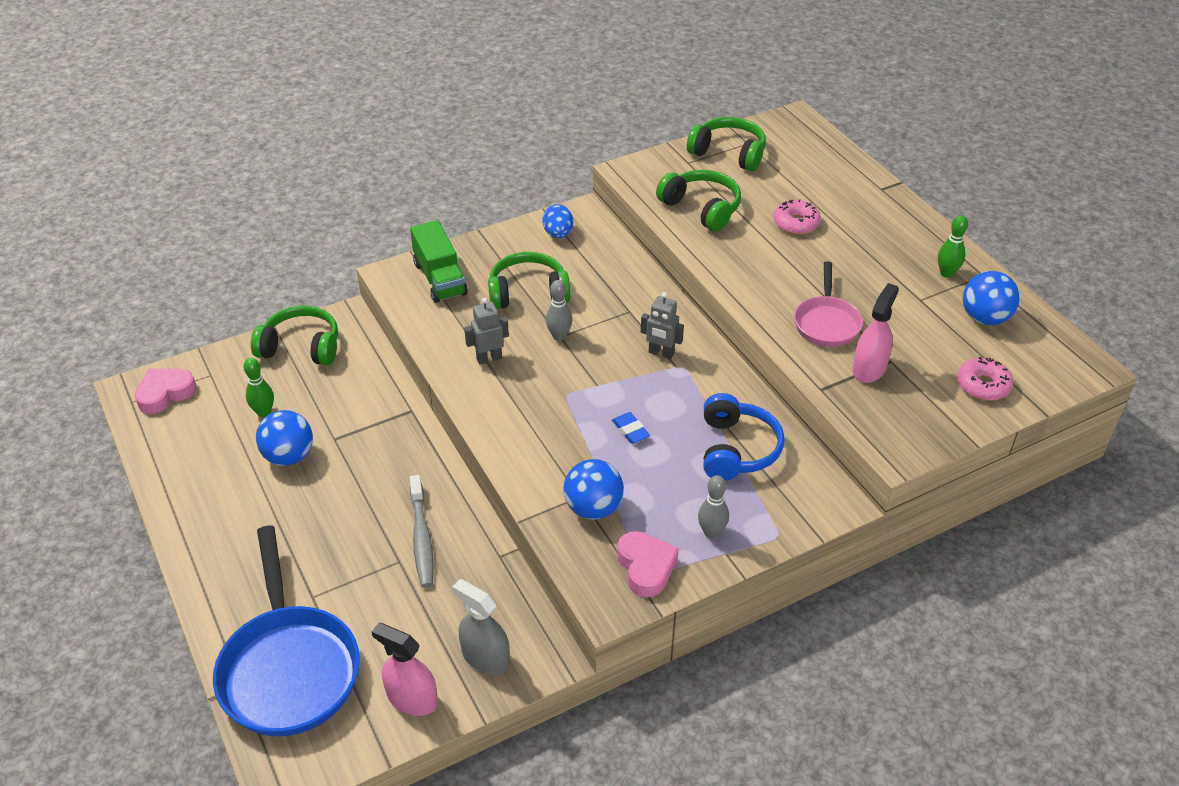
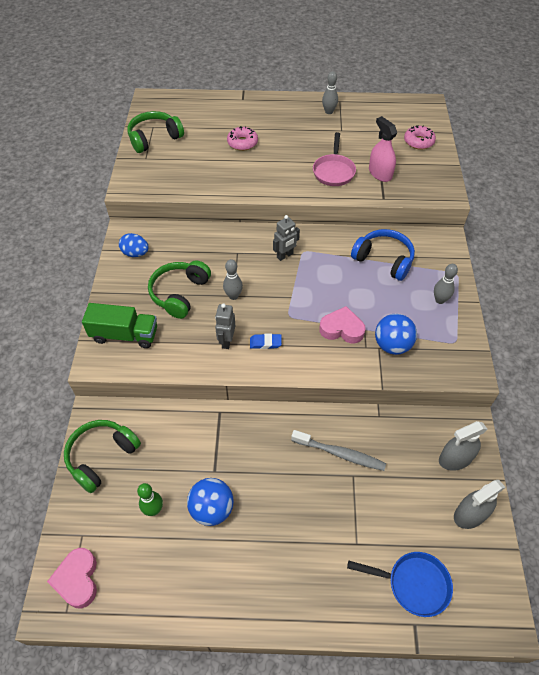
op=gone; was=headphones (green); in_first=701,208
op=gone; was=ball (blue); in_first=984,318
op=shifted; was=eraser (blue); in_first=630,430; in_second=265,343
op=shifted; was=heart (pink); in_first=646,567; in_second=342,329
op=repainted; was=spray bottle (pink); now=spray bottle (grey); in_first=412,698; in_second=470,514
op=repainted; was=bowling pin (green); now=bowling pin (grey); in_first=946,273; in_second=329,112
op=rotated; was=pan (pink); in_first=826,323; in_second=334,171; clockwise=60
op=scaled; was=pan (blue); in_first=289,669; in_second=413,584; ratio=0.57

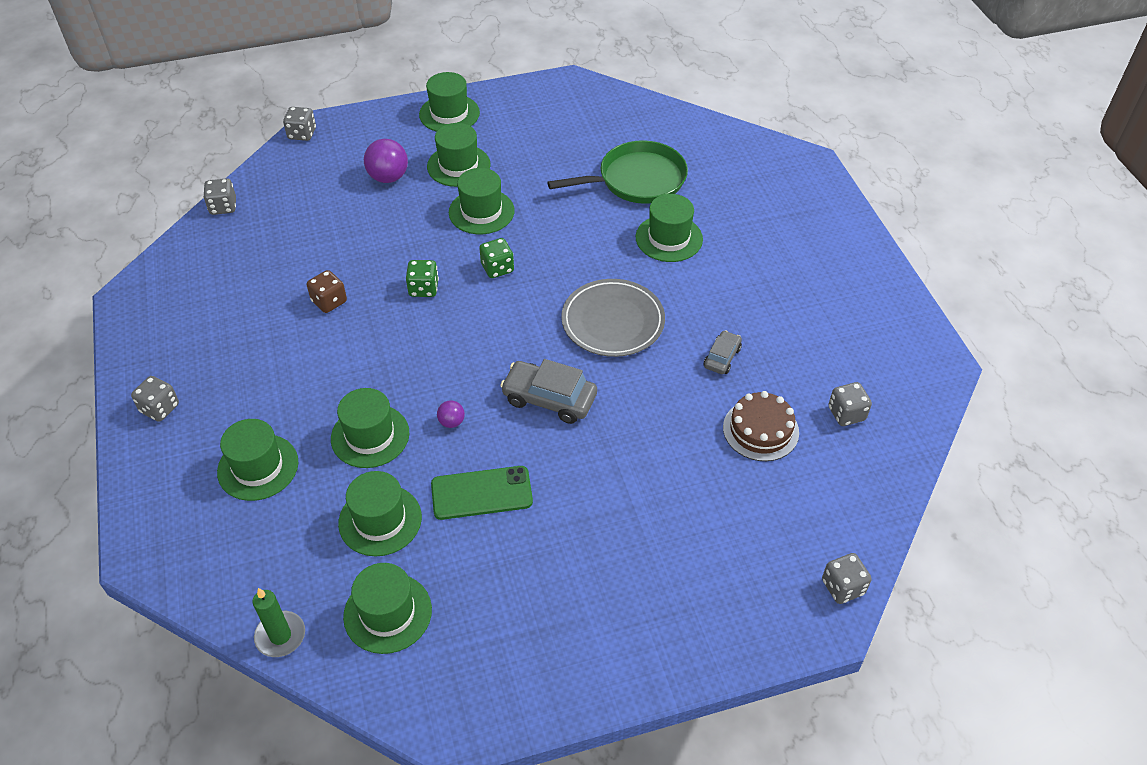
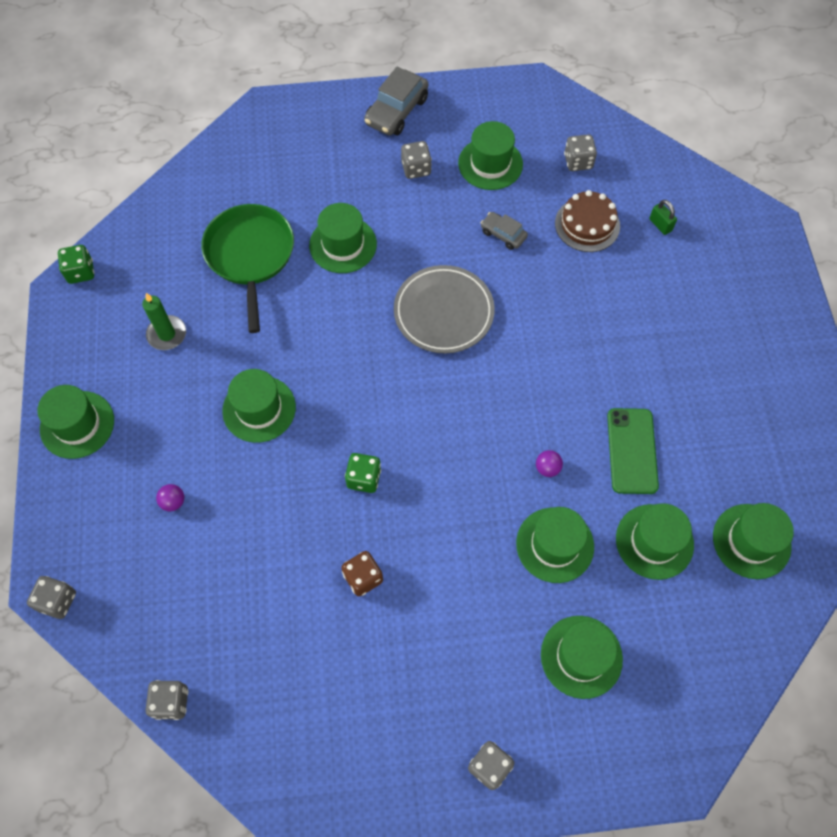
op=new; now=padlock (green); in_second=660,225
op=shifted; was=candle (green); in_first=280,636; in_second=167,334
op=shifted; was=hat (green); in_first=458,165; in_second=490,164
op=shifted; was=dice (green); in_first=497,268; in_second=81,272
op=shifted; was=car (grey); in_first=549,399; in_second=396,111
op=shifted; was=dice (grey); in_first=842,587; in_second=416,169
op=scaled; was=ball (purple); in_first=388,177; in_second=173,502; ratio=0.52

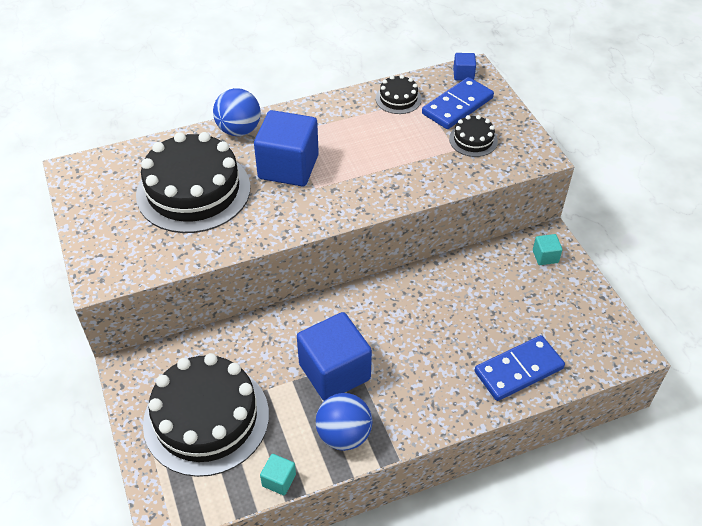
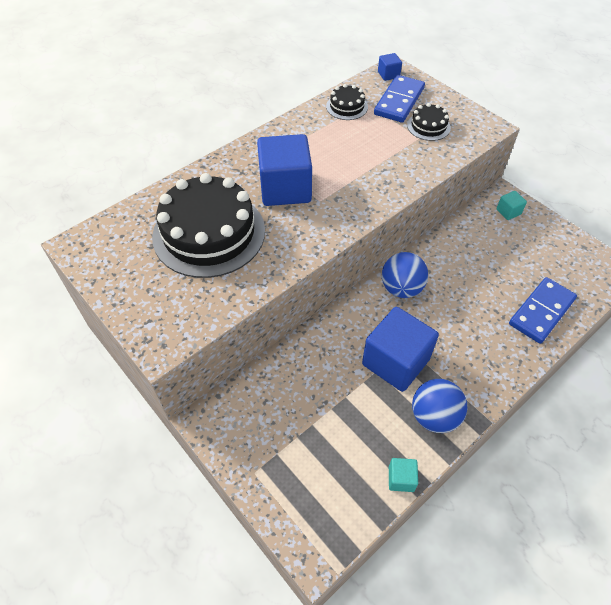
op=gone; was=cake (black); in_first=206,418
op=shifted; was=ball (blue); in_first=239,130; in_second=401,288

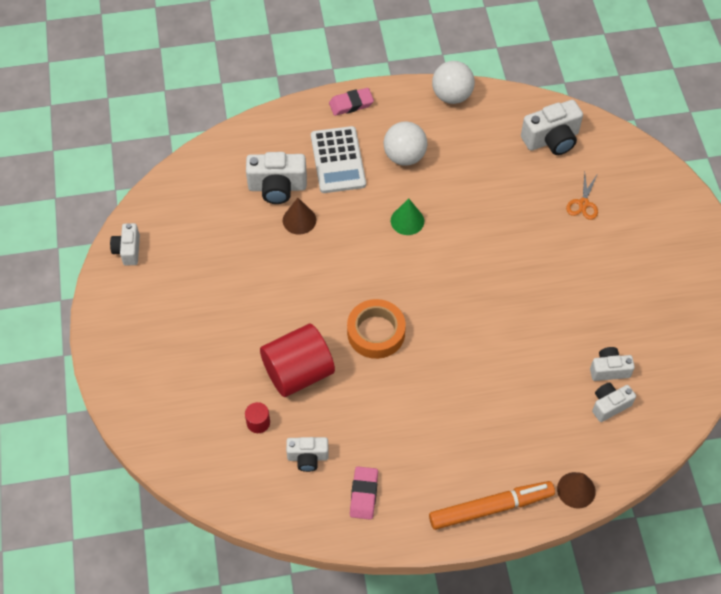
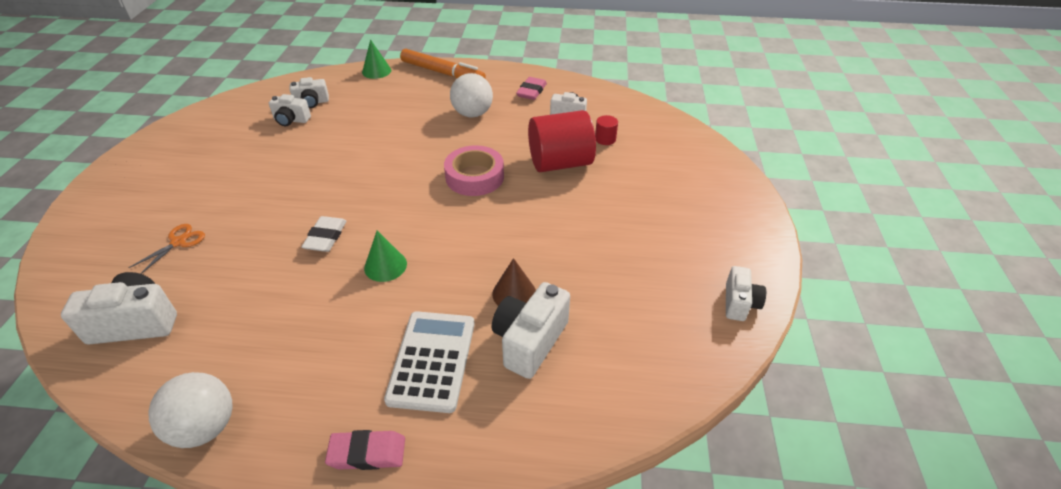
op=new; now=eraser (white); in_second=325,237
op=shifted; was=ball (white); in_first=404,156; in_second=472,114
op=repainted; was=tape (orange); now=tape (pink); in_first=376,332; in_second=474,177
op=repainted; was=cone (brown); now=cone (green); in_first=576,490; in_second=376,71
op=rotated; was=camera (white); in_first=277,187; in_second=529,341; clockwise=-75
op=rotated; was=marker (orange); in_first=491,508; in_second=442,73; clockwise=-150

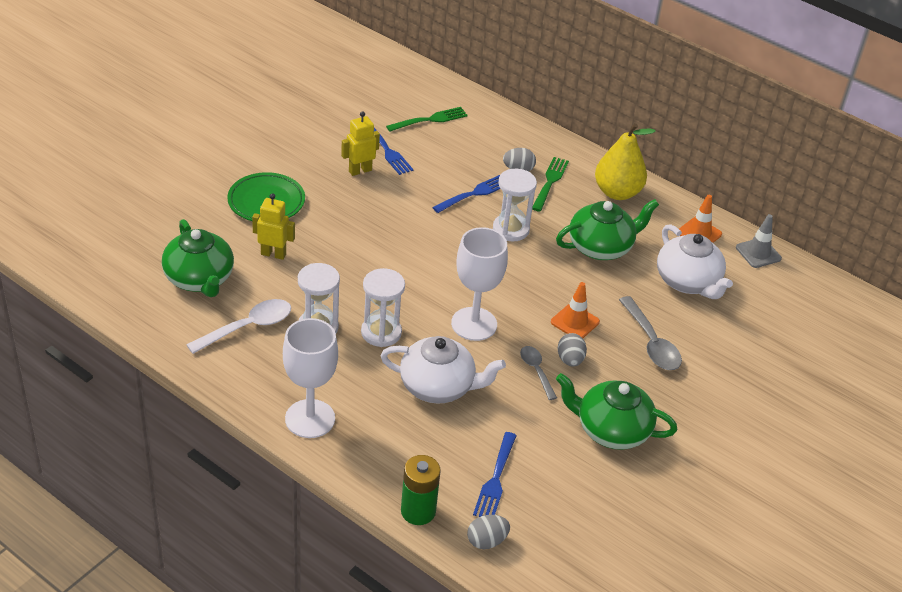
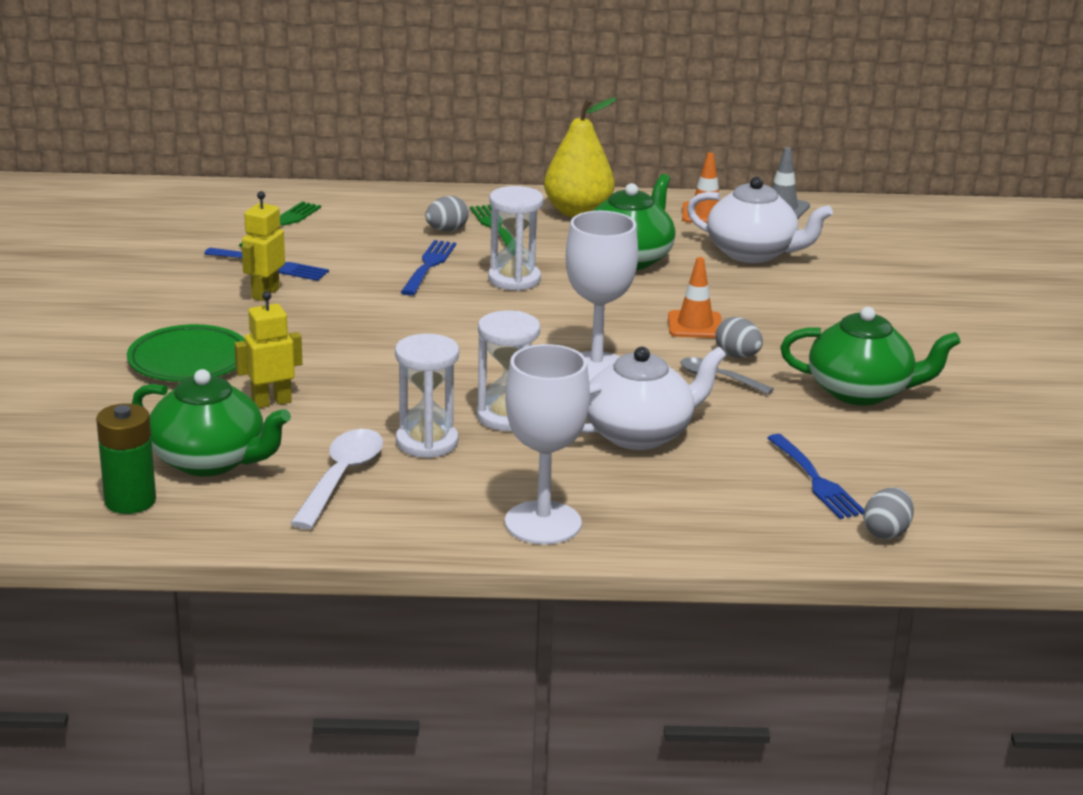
op=gone; was=spoon (grey); in_first=651,342
op=shifted; was=battery (green); in_first=418,511; in_second=130,501
op=rotated; was=teapot (green); in_first=611,430; in_second=861,392; clockwise=-150

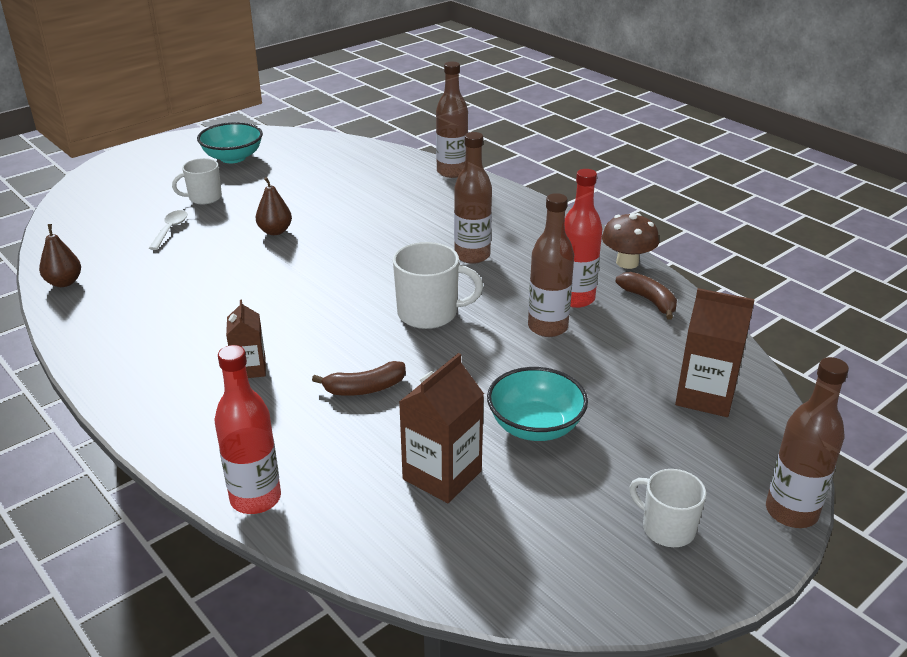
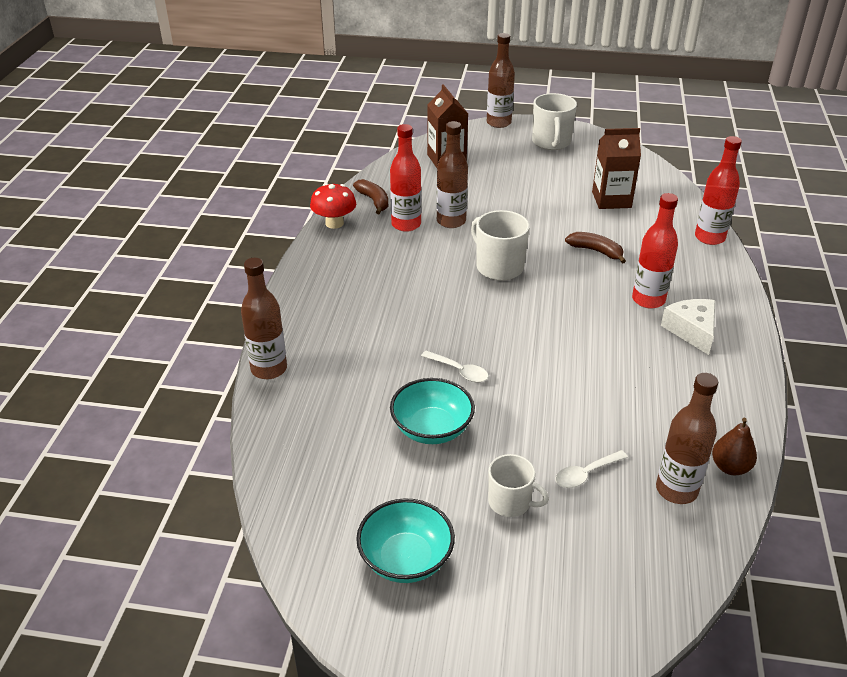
op=gone; was=pear (brown); in_first=275,231
op=new; now=spoon (white); in_second=459,371
op=new; now=cheese (white); in_second=692,330
op=shifted; was=bottle (brown); in_first=472,256; in_second=676,490
op=shifted; was=bowl (turquoise); in_first=535,426; in_second=432,429
op=swapped; was=carton (brown); now=bottle (red); in_first=250,368; in_second=648,300
op=repainted; was=mushroom (brown); now=mushroom (red); in_first=627,262; in_second=334,223
op=rotated; was=banana (brown); in_first=649,300; in_second=374,201; clockwise=135
op=scaled; was=mug (white); in_first=667,528; in_second=551,142; ratio=1.51

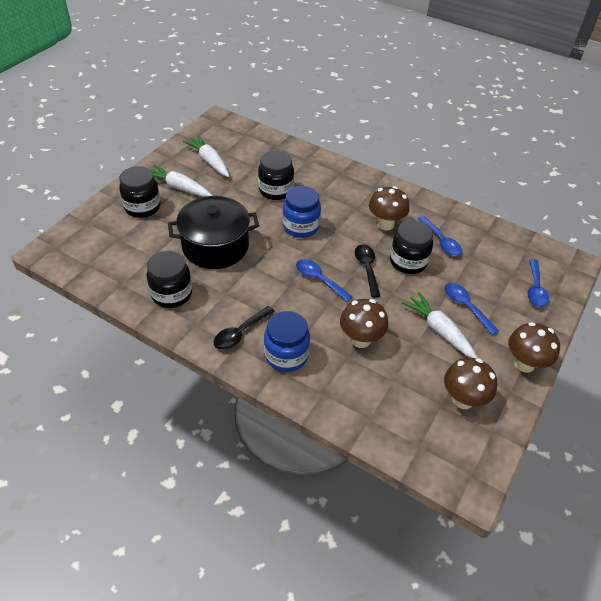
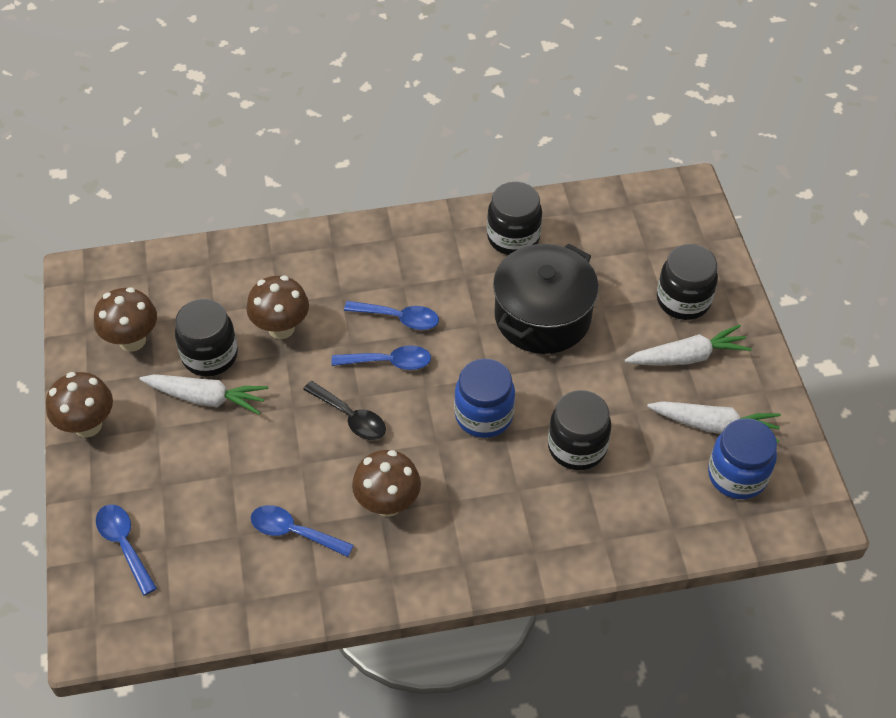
op=gone; was=spoon (black); in_first=240,333
op=shifted; was=jar (blue); in_first=286,355; in_second=737,475
op=shifted; was=jar (black); in_first=408,262; in_second=210,355
op=shifted; was=spoon (blue); in_first=465,306; in_second=399,318

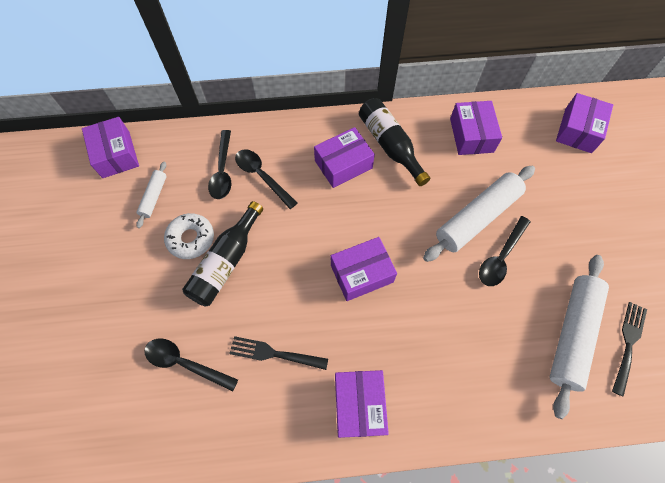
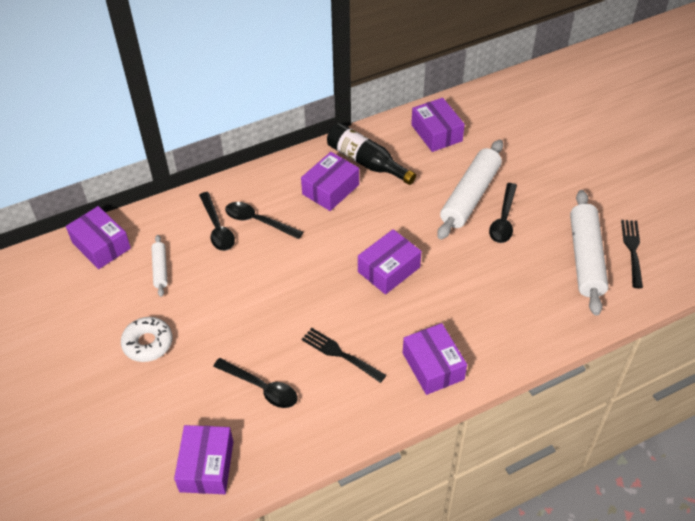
op=gone; was=bottle (black); in_first=226,262
op=shifted; was=donut (white); in_first=191,239; in_second=148,343
op=shifted; was=box (purple); in_first=578,130; in_second=206,466
op=rotated; was=spoon (black); in_first=185,363; in_second=262,388; clockwise=-150
op=rotated; was=fork (black); in_first=274,353; in_second=340,354; clockwise=45

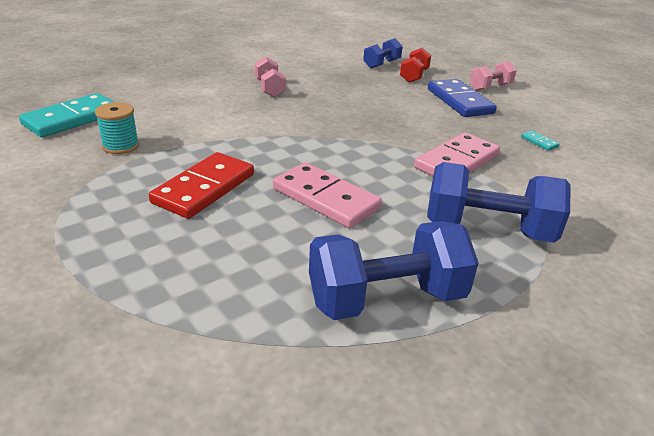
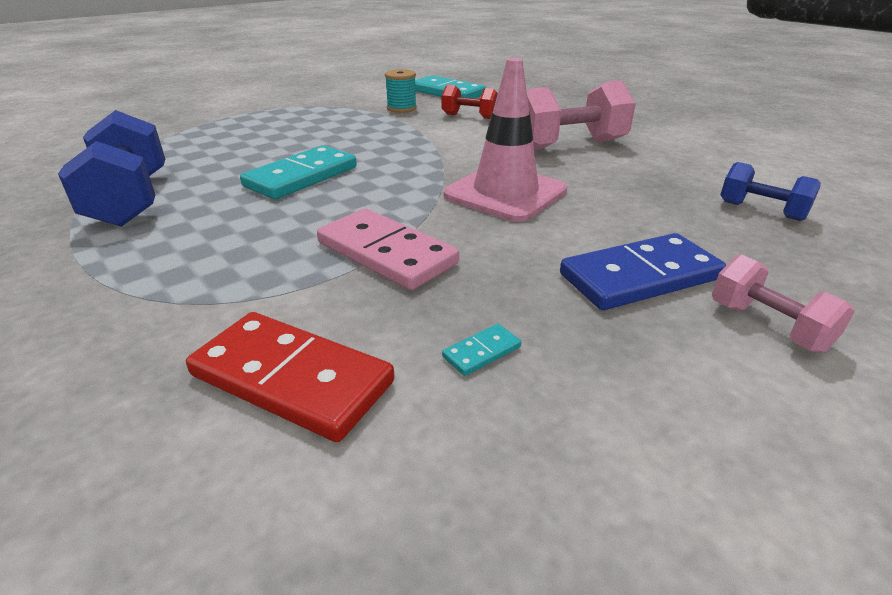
op=gone; was=dumbbell (blue); in_first=487,229
op=new; now=traffic cone (pink); in_second=505,193
op=shifted; was=domino (red); in_first=204,188; in_second=292,378
op=shifted; was=dumbbell (red); in_first=414,76; in_second=469,116
op=repainted; was=domino (pink); now=domino (turquoise); in_first=326,198; in_second=301,177
op=scaled; was=dumbbell (pink); in_first=269,89; in_second=569,145; ratio=1.77

